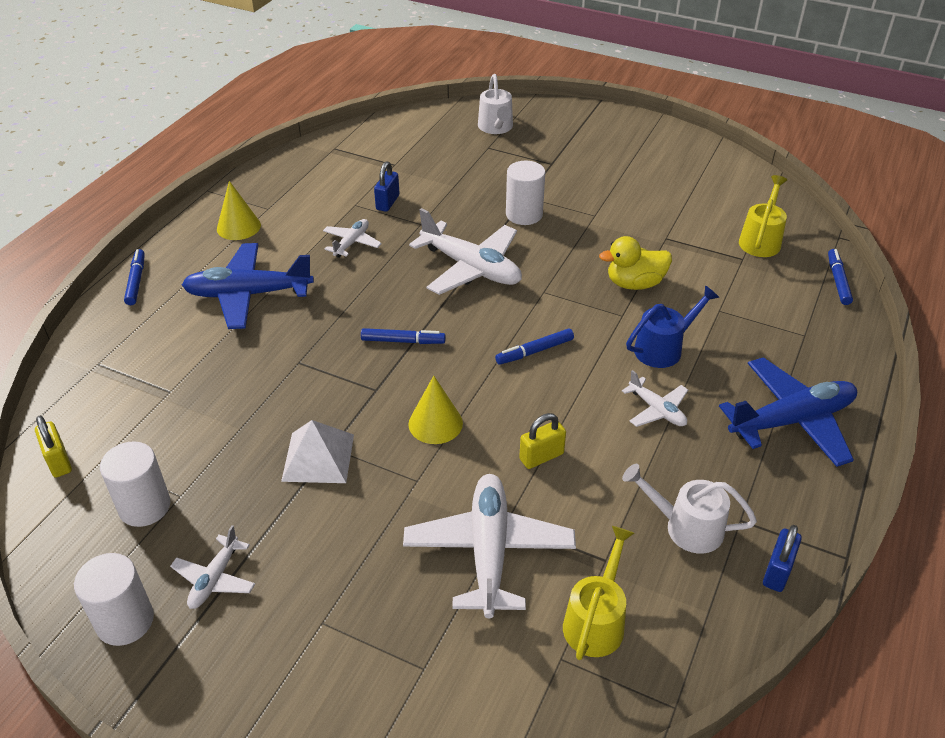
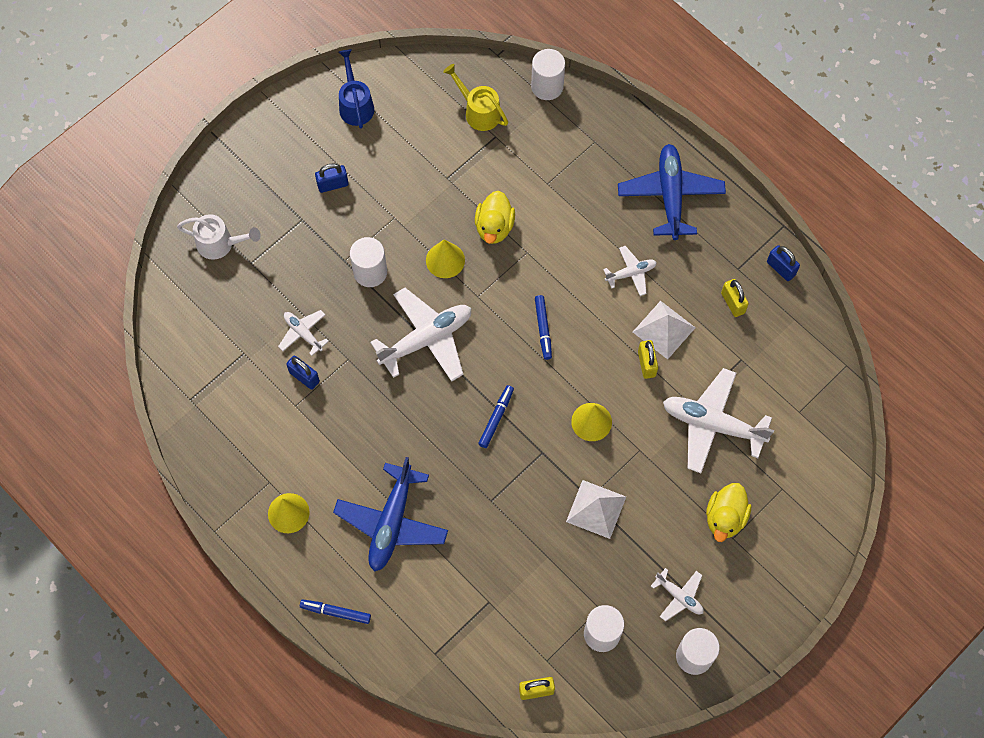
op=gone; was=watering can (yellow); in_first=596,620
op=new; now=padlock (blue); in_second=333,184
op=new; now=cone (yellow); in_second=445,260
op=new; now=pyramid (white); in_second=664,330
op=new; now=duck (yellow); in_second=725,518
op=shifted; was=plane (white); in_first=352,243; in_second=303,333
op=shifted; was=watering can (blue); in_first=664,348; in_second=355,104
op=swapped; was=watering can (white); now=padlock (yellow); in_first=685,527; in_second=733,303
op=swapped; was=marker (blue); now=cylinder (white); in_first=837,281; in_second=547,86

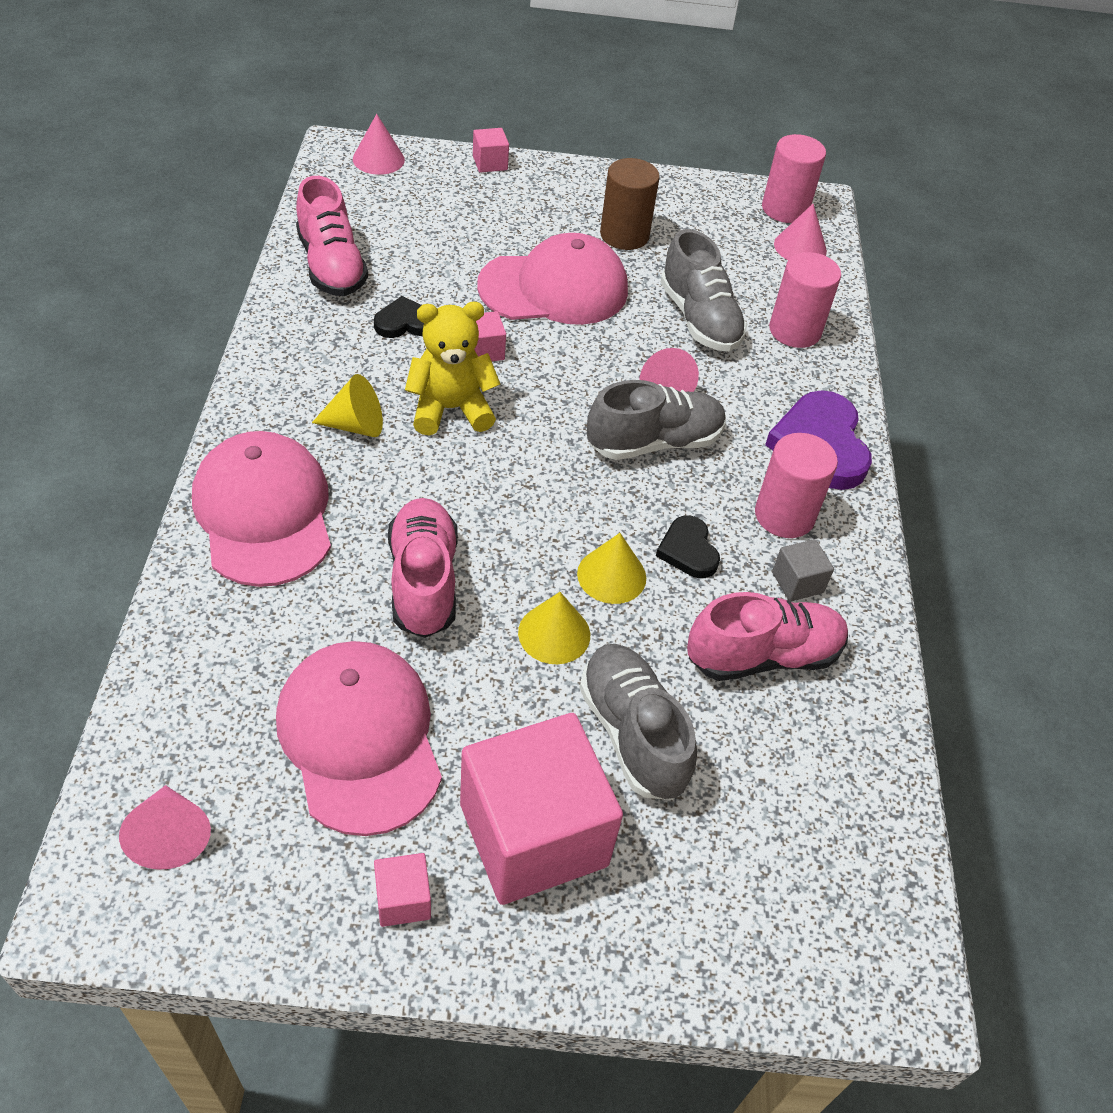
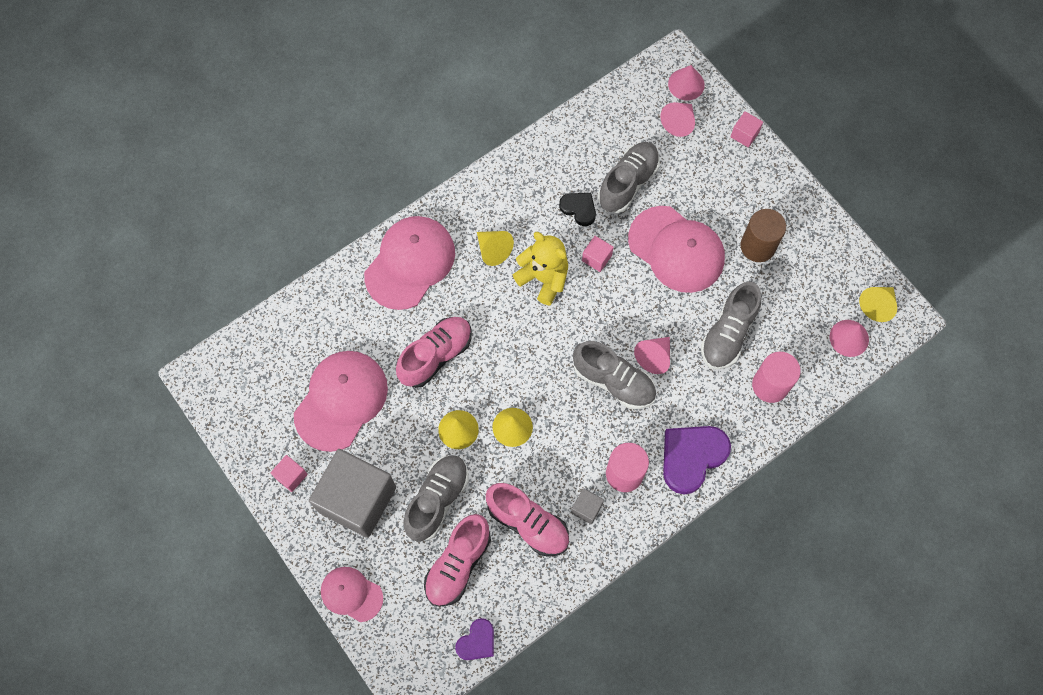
op=gone; was=heart (black); in_first=688,550
op=new; now=cap (pink); in_second=351,594
op=new; now=heart (purple); in_second=477,641
op=new; now=shoe (grey); in_second=628,183
op=shifted; was=cone (pink); in_first=170,836; in_second=678,122
op=shifted; was=shoe (pink); in_first=331,266; in_second=458,564
op=swapped; was=cylinder (pink); now=cone (yellow); in_first=785,209; in_second=877,305
op=repainted; was=cube (pink); now=cube (grey); in_first=533,834; in_second=357,499

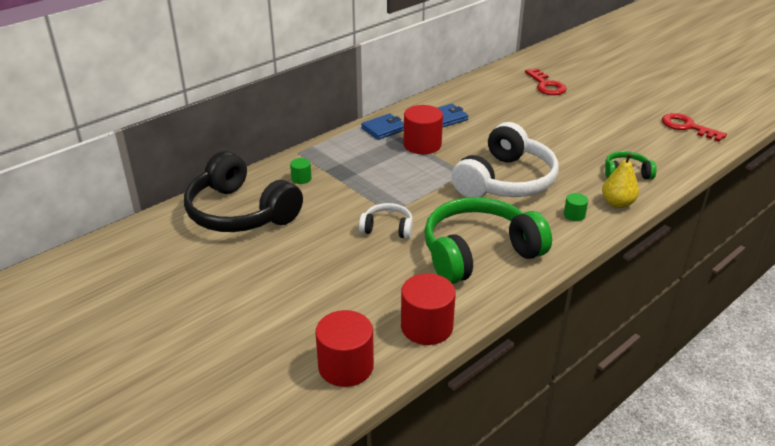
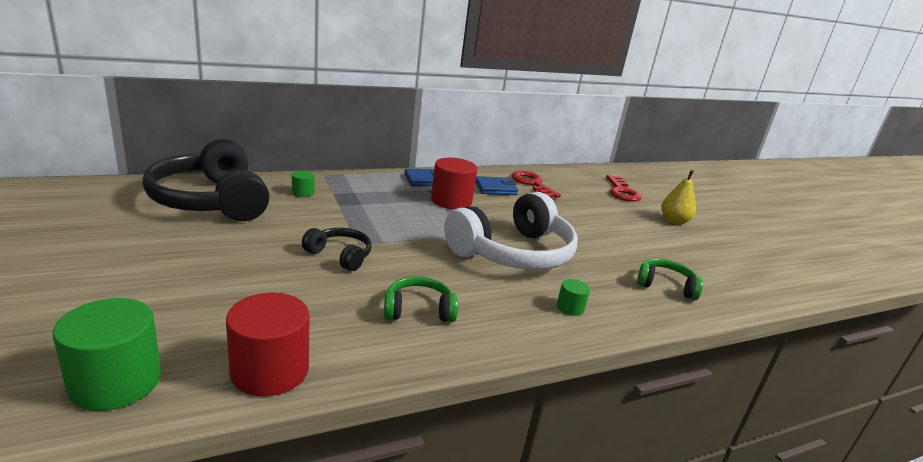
op=shifted; was=pear (yellow); in_first=617,203; in_second=674,221
op=shifted; was=key (red); in_first=687,127; in_second=532,184
op=repainted; was=cylinder (red); now=cylinder (green); in_first=346,366; in_second=116,382
op=repainted; was=headphones (white); now=headphones (black); in_first=387,228; in_second=340,255
op=scaled; was=headphones (green); in_first=479,253; in_second=418,310; ratio=0.47

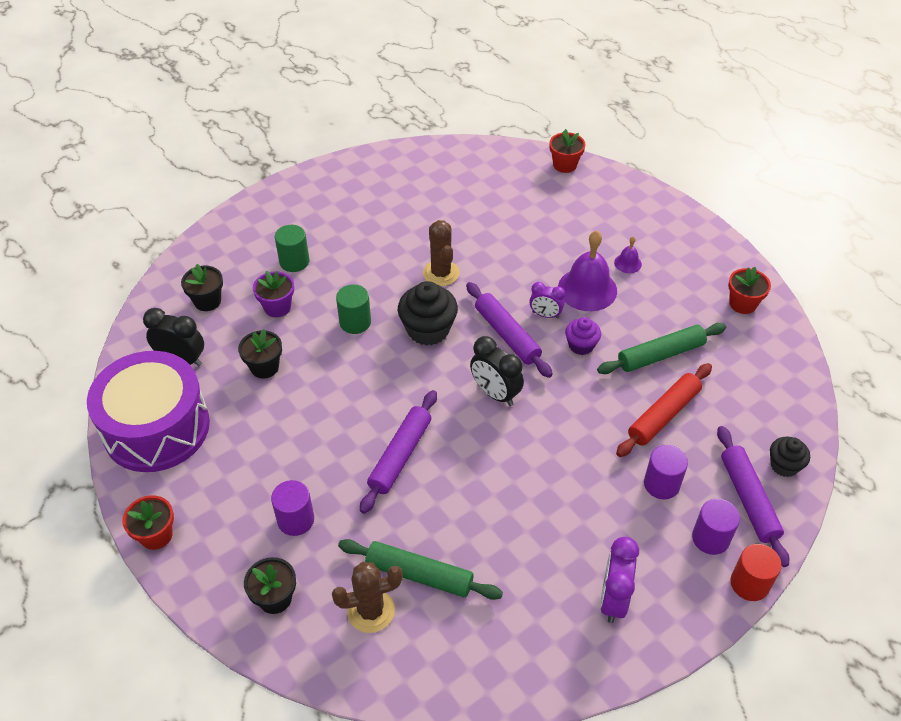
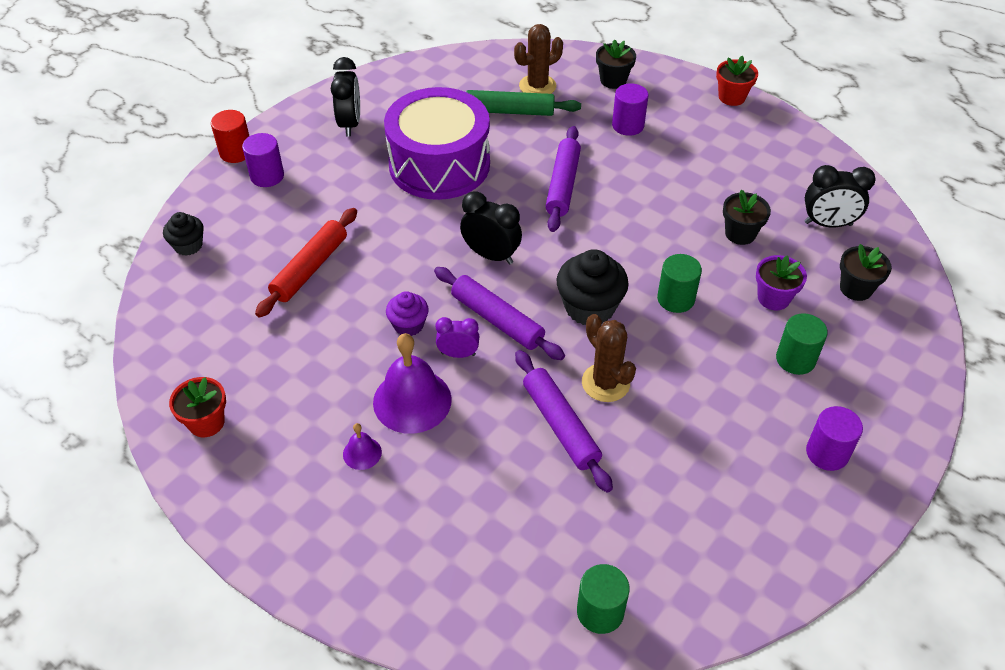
op=gone; was=flower pot (red); in_first=565,165
op=gone; was=rolling pin (green); in_first=660,354
op=new; now=cylinder (green); in_second=600,611
op=shifted; was=drum (purple); in_first=156,428; in_second=439,164
op=shifted; was=cylinder (purple); in_first=661,484; in_second=827,453
op=shifted; was=rolling pin (purple); in_first=748,499; in_second=560,425
op=repainted; was=clock (purple); now=clock (black); in_first=613,599; in_second=350,124

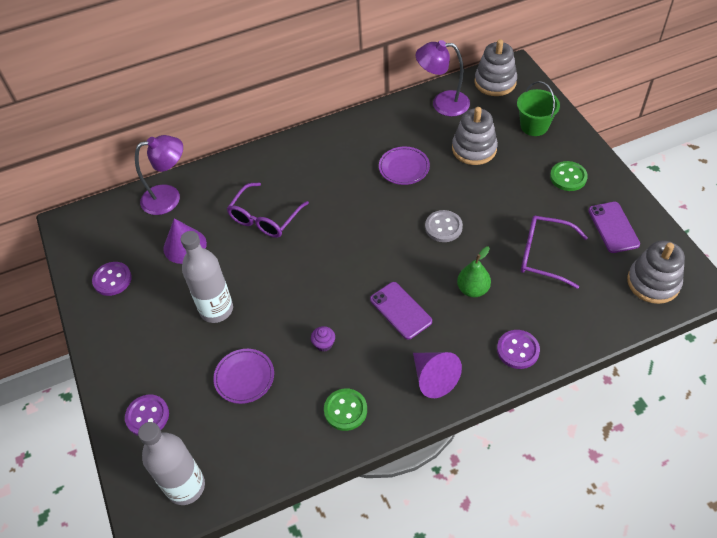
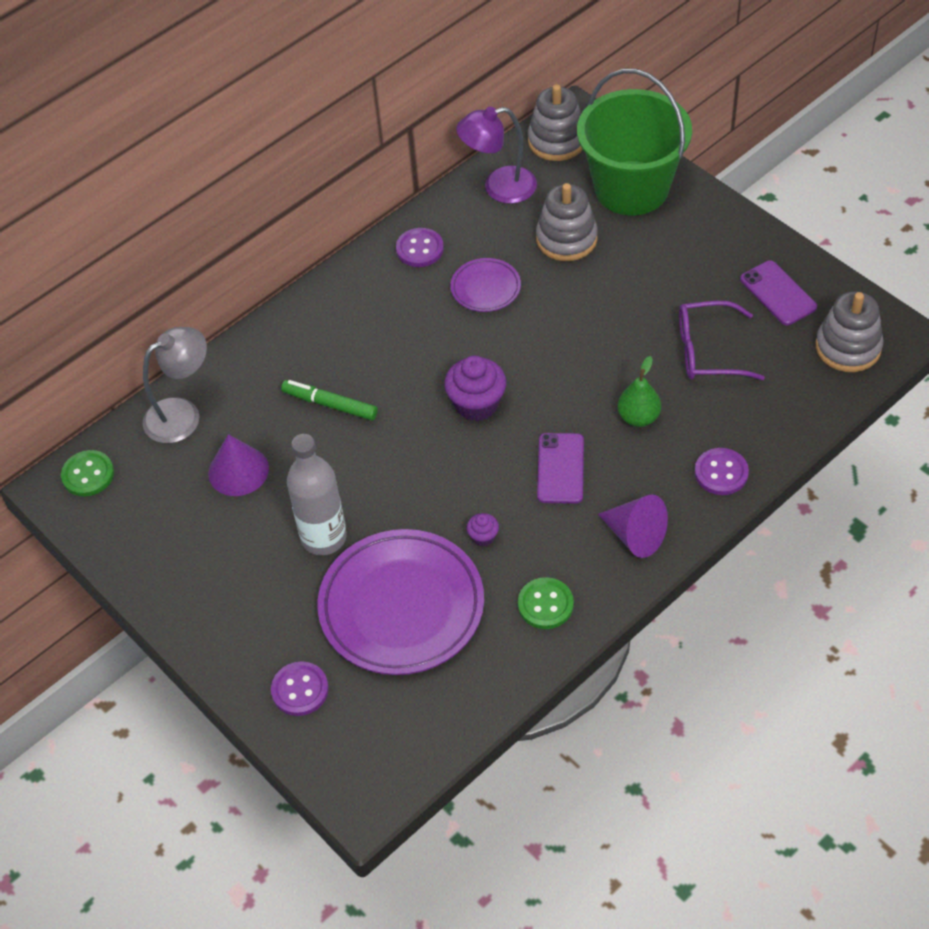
op=gone; was=bottle (grey); in_first=186,486
op=gone; was=button (grey); in_first=443,227
op=new; now=cupcake (purple); in_second=476,404
op=shifted; was=button (purple); in_first=112,279; in_second=420,249
op=shifted; was=button (green); in_first=568,177; in_second=88,475
op=swapped; was=glasses (purple); now=marker (green); in_first=265,218; in_second=330,404
op=repainted; was=lamp (purple); now=lamp (grey); in_first=169,197; in_second=182,414
op=rotated; was=phone (purple); in_first=400,310; in_second=560,468; clockwise=60
op=scaled; was=plate (purple); in_first=244,377; in_second=401,607; ratio=2.07
op=scaled; was=bucket (green); in_first=534,126; in_second=631,188; ratio=1.96

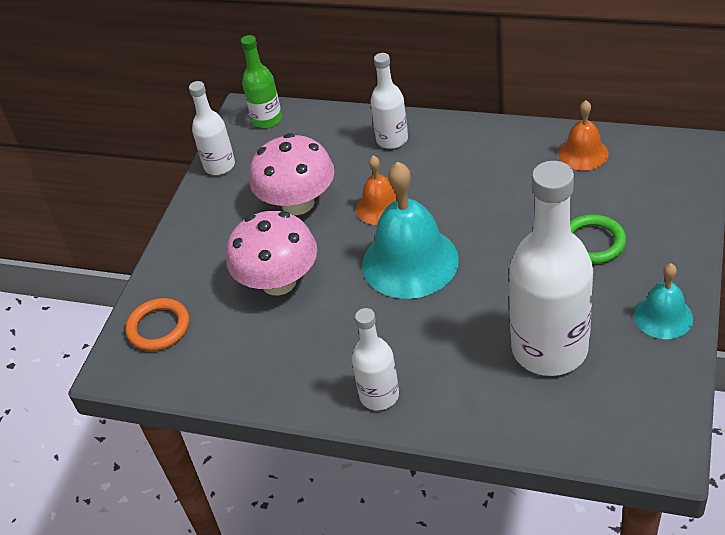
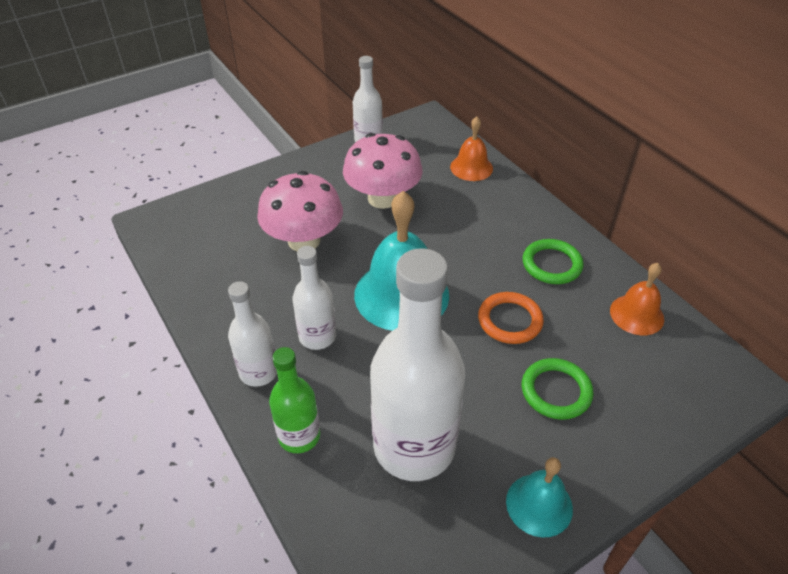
op=new; now=ring (green); in_second=551,264
op=shifted; was=ring (orange); in_first=158,327; in_second=510,320
op=shifted; was=bottle (green); in_first=267,119; in_second=299,436
op=shifted; was=bell (orange); in_first=380,207; in_second=471,167
op=shifted; was=bottle (white); in_first=392,139; in_second=317,336

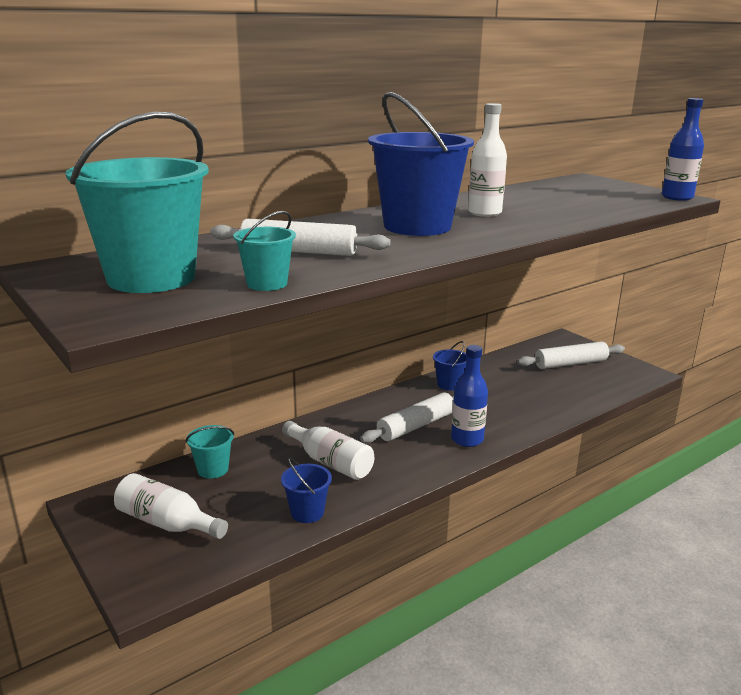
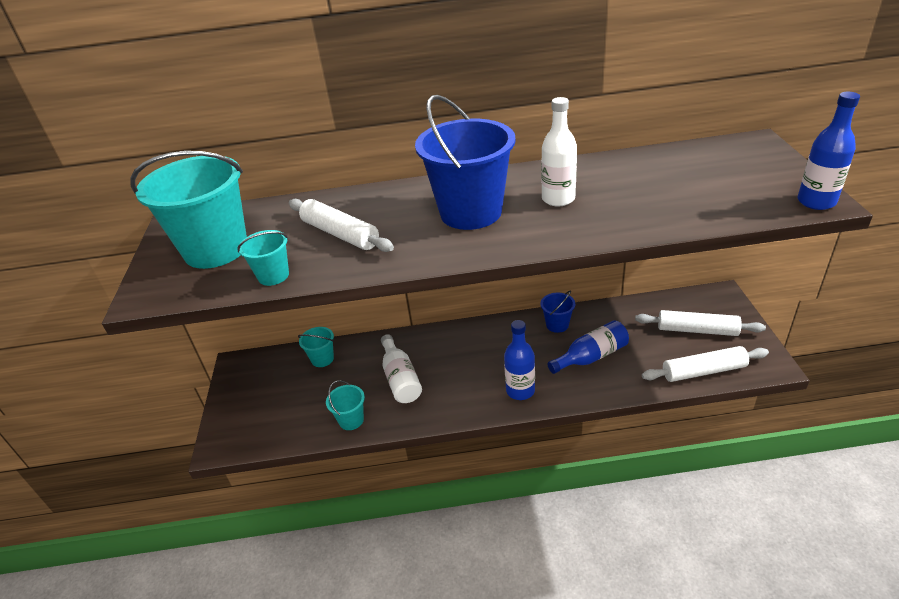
op=gone; was=bottle (white); in_first=167,523
op=new; now=bottle (blue); in_second=591,357
op=shifted; was=rolling pin (white); in_first=416,426; in_second=703,371
op=repainted; was=bucket (blue); now=bucket (turquoise); in_first=307,512; in_second=351,420

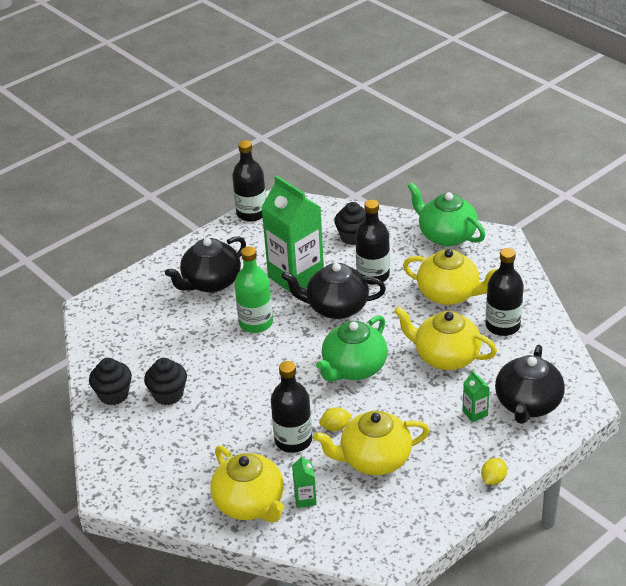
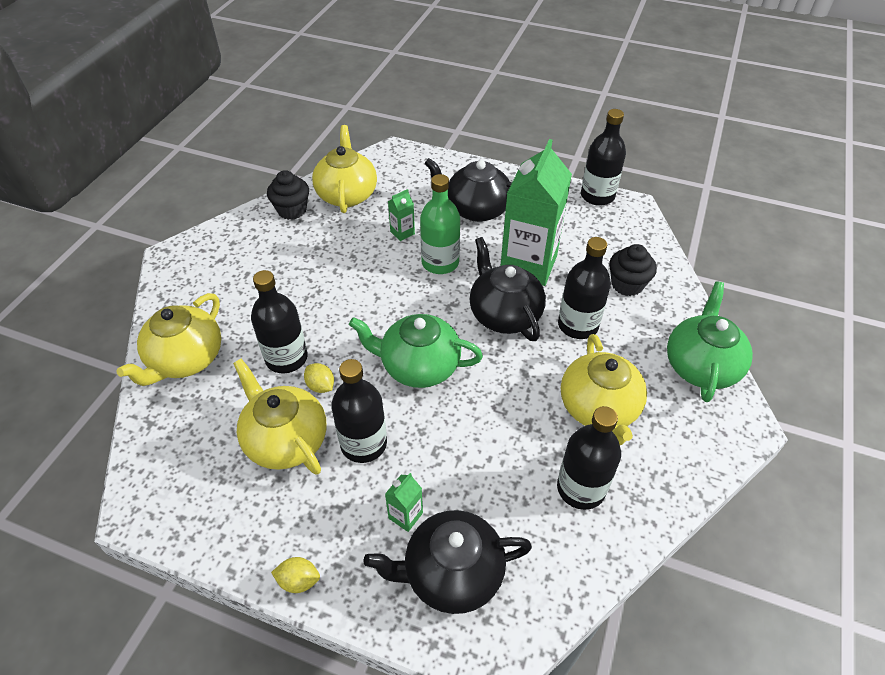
op=gone; was=cupcake (black); in_first=168,394
op=new; now=bottle (black); in_second=363,444
op=shifted; was=carton (green); in_first=305,499; in_second=402,233
op=shifted; was=teapot (yellow); in_first=445,357; in_second=347,194

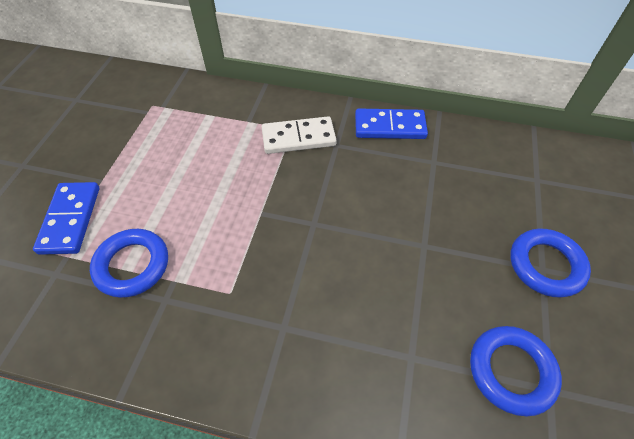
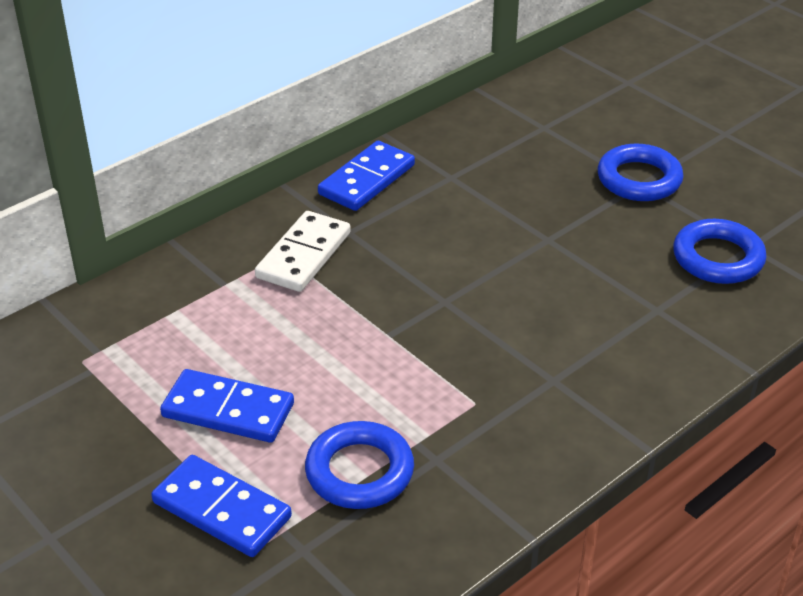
op=new; now=domino (blue); in_second=228,410

